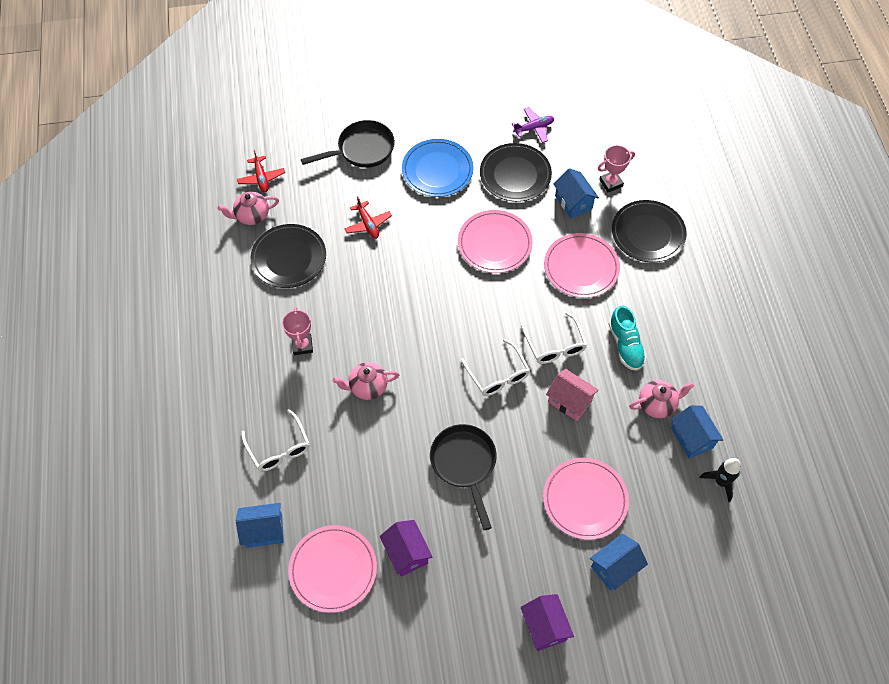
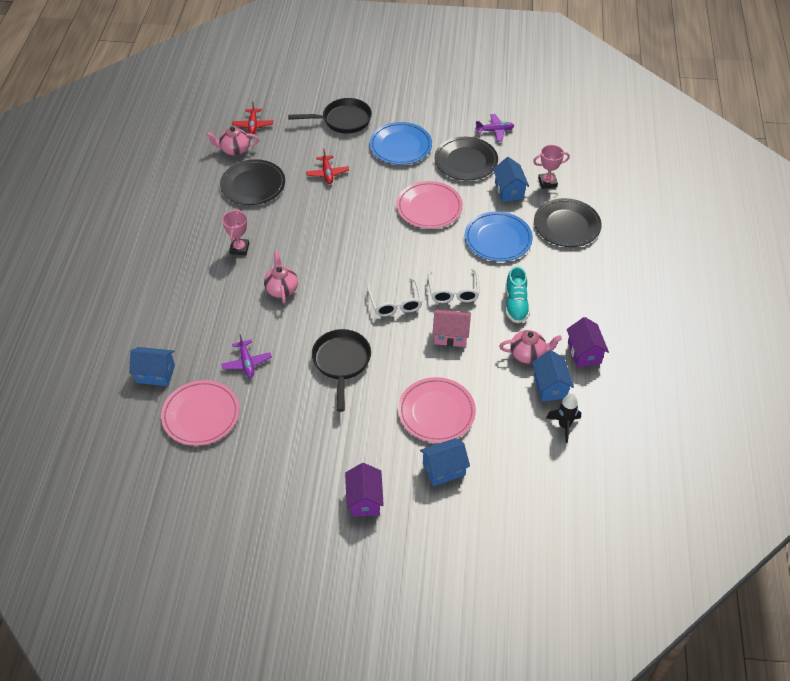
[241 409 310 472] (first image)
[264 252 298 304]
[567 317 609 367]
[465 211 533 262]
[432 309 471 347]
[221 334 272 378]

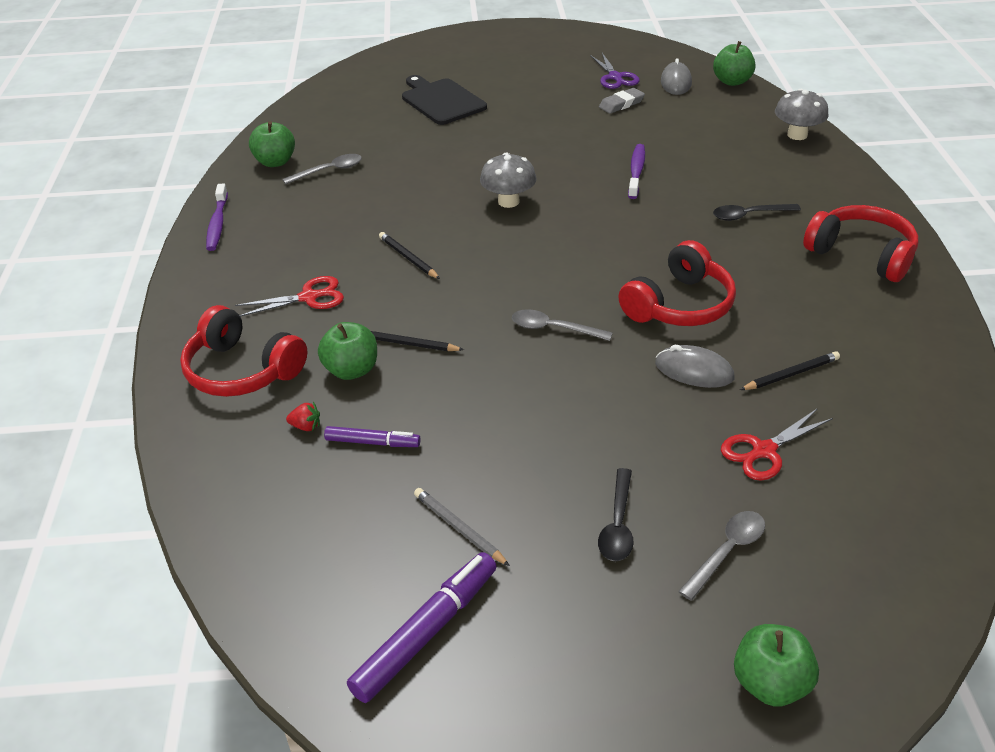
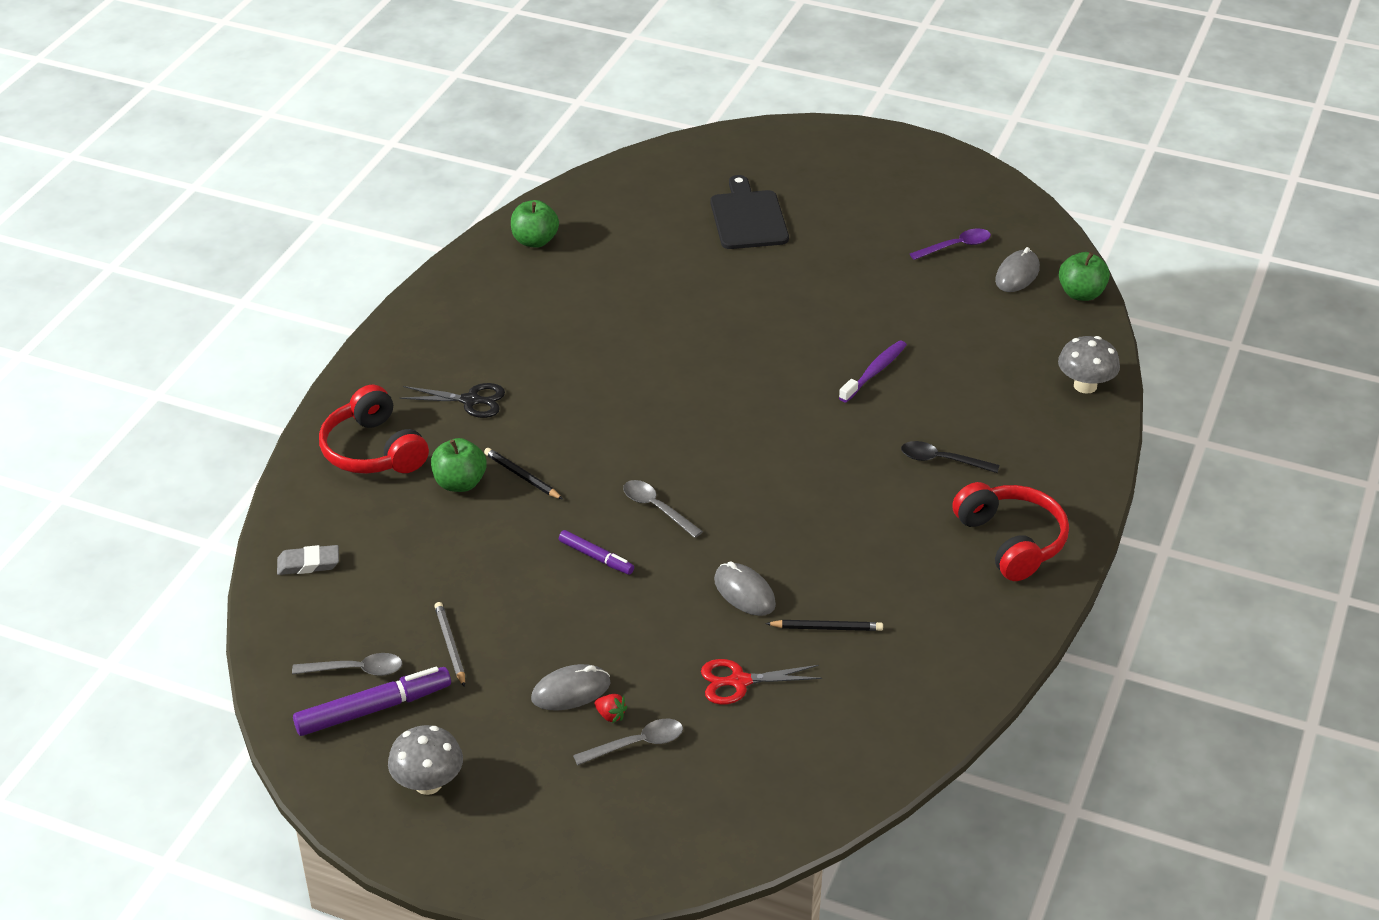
[206 184 228 251] (first image)
[399 383 505 418]
[292 653 403 676]
[594 694 627 723]
[559 530 634 575]
[379 232 440 279] (first image)
[388 725 463 795]
[910 228 991 260]
[531 664 611 710]
[277 545 339 575]
[618 240 736 326] (first image)
[734 624 819 706] (first image)

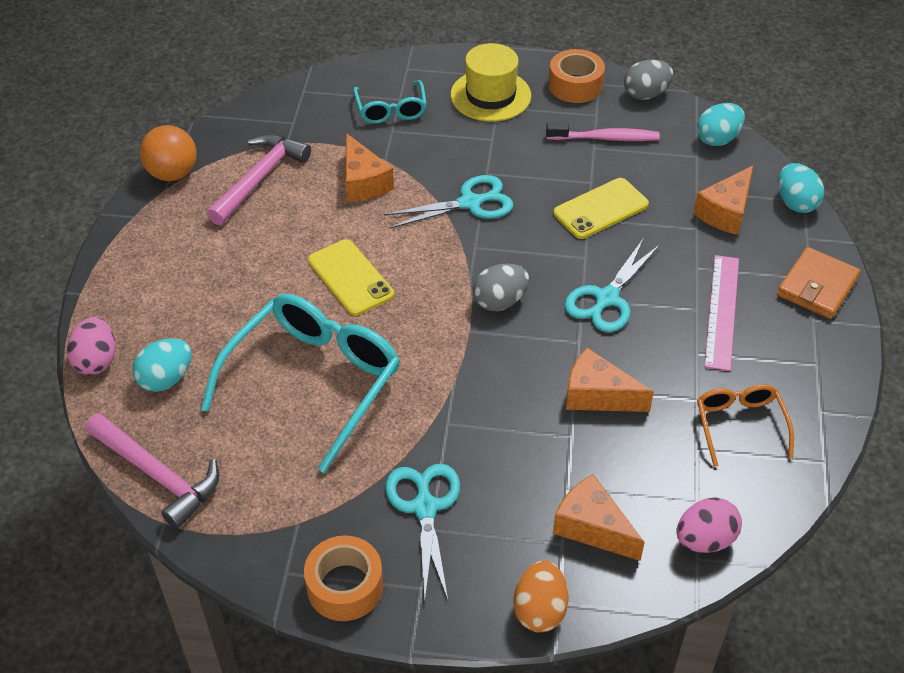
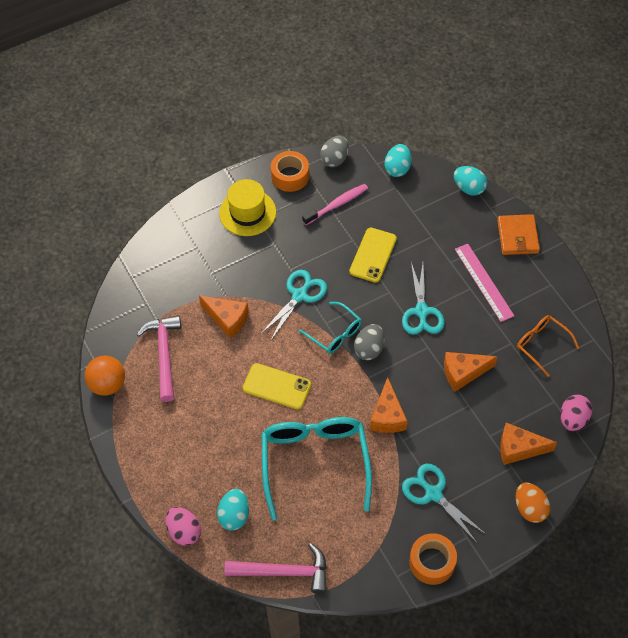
[299 302 362 354]
[370 377 407 433]

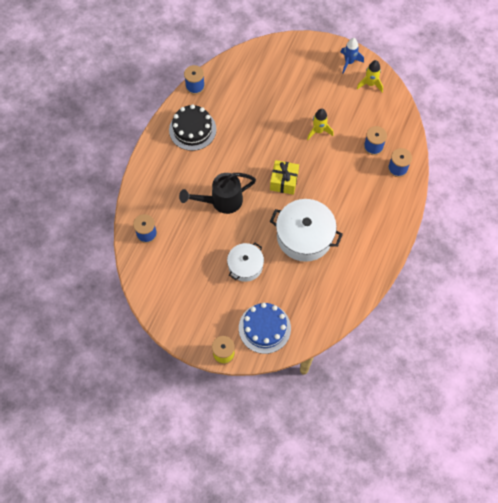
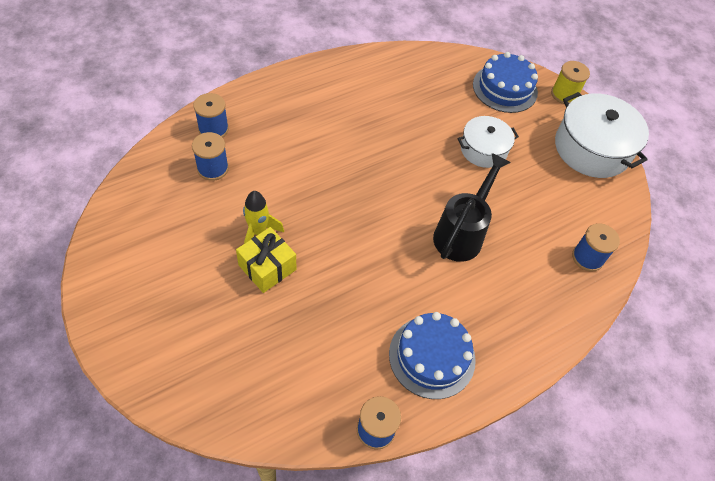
[389 312 476 399]
[433 153 511 262]
[236 227 296 293]
[555 92 649 178]
[340 38 364 74] (first image)
[357 60 383 92] (first image)

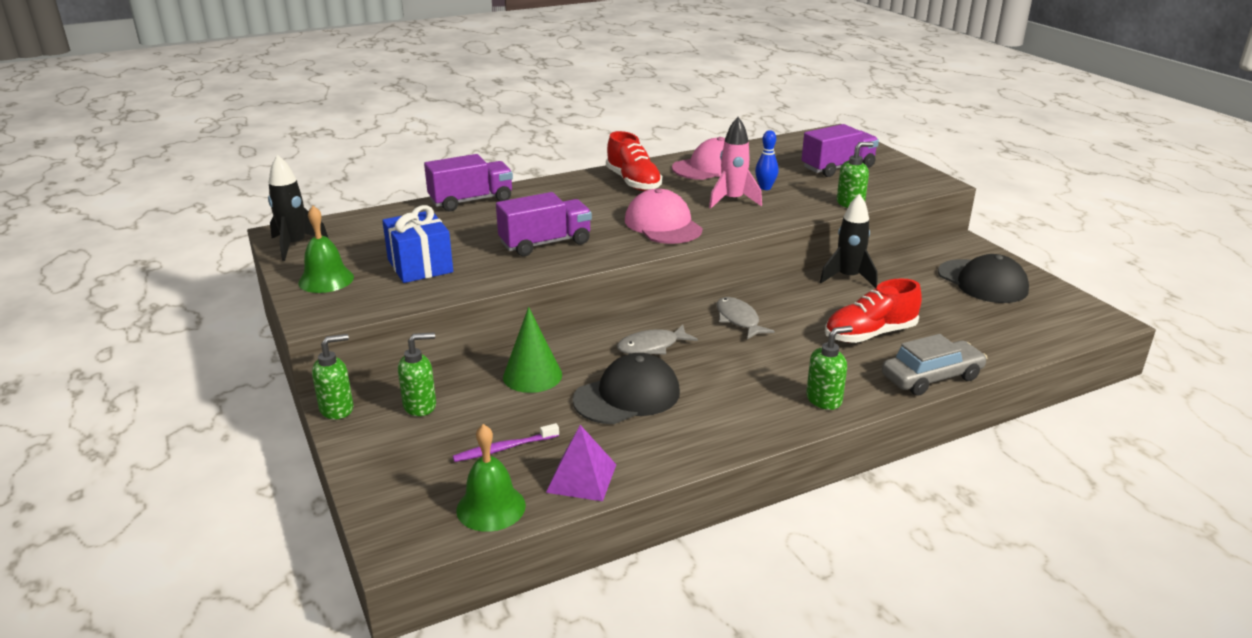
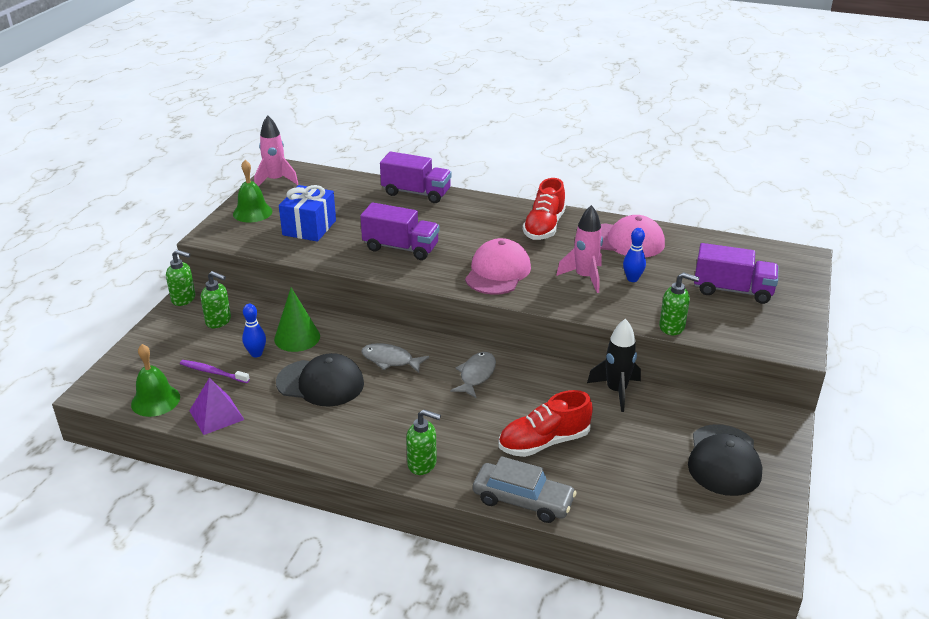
[254 115 298 186]
[499 390 593 457]
[242 304 266 357]

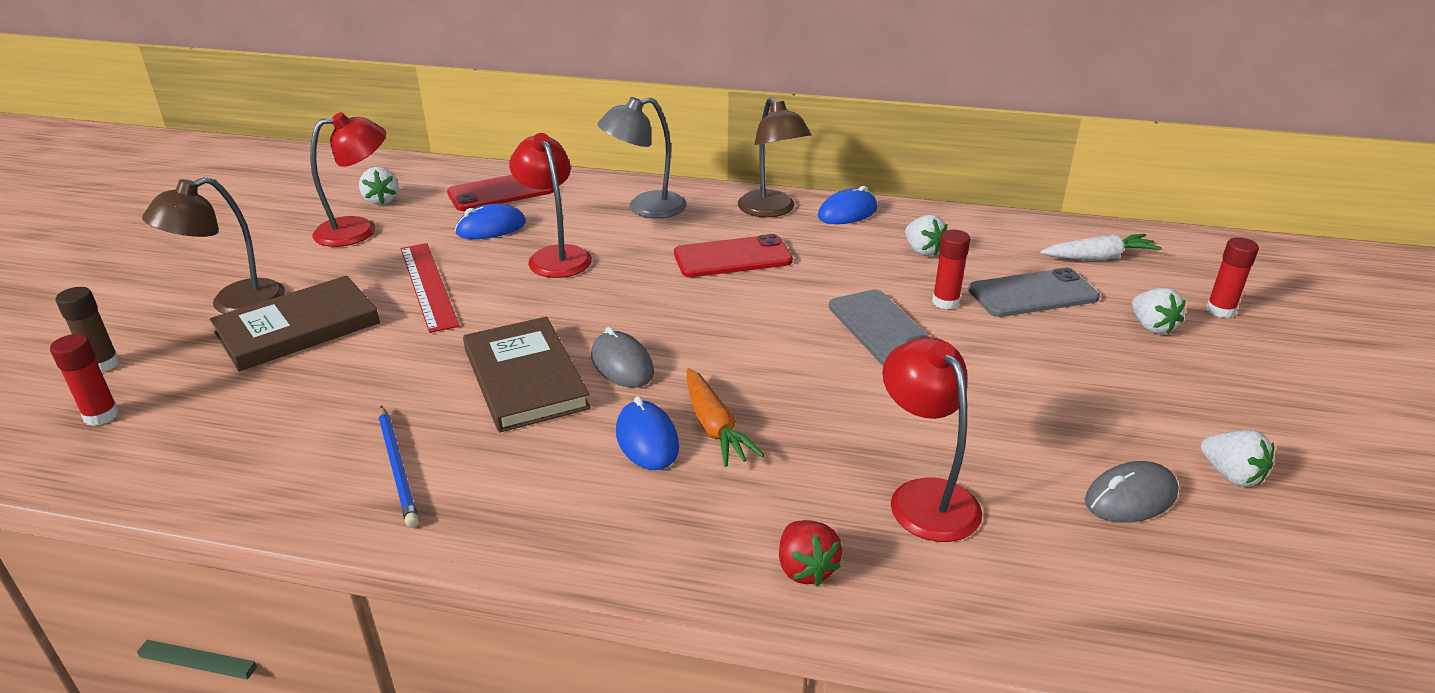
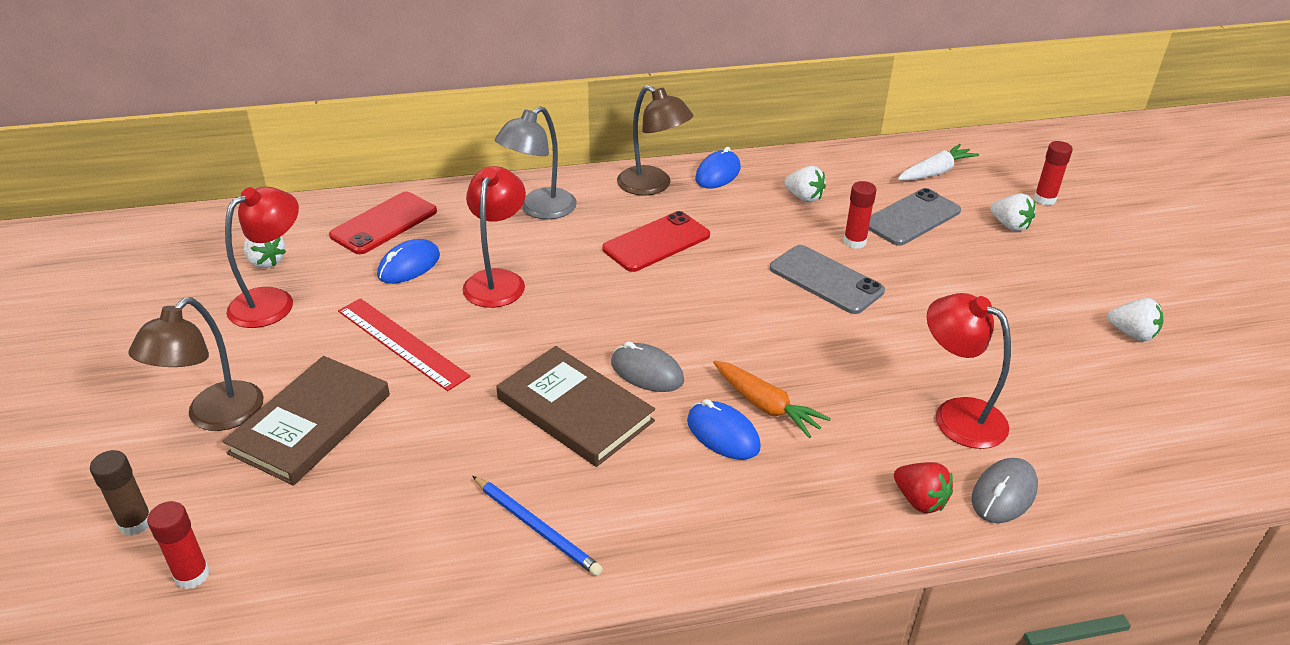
[462 166 526 308]
[972 458 1038 523]

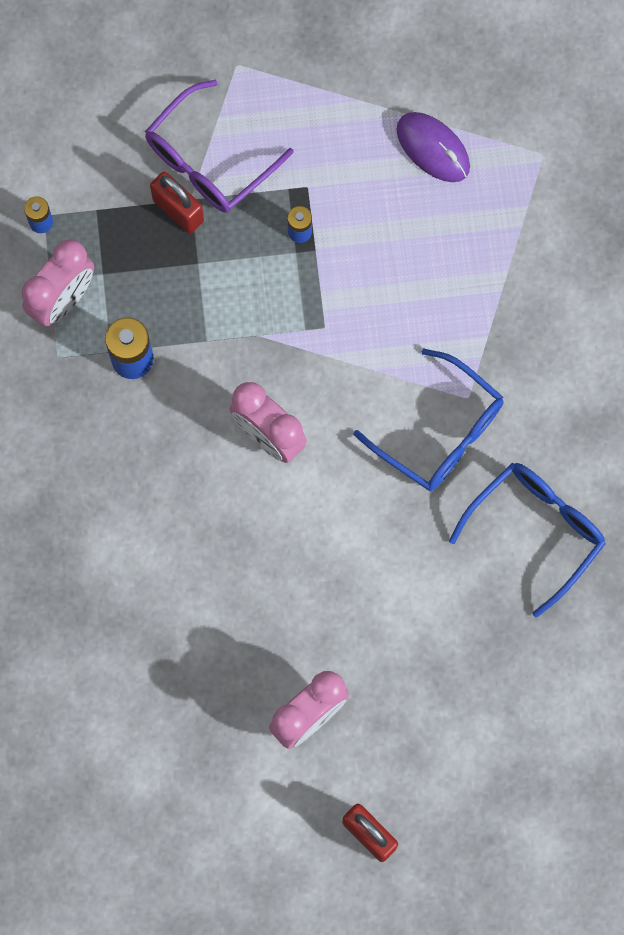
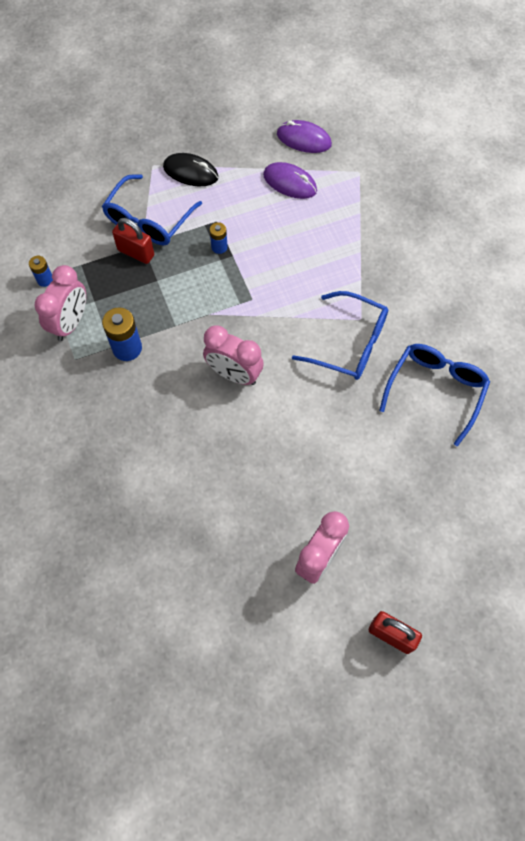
[102 174 202 245]
[163 153 219 186]
[277 120 332 153]

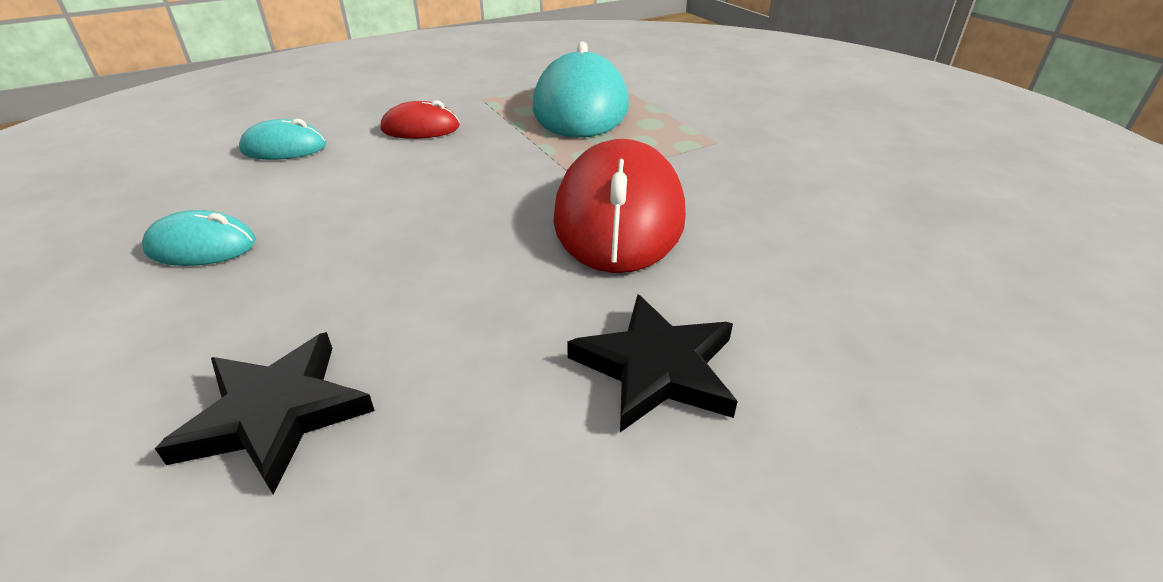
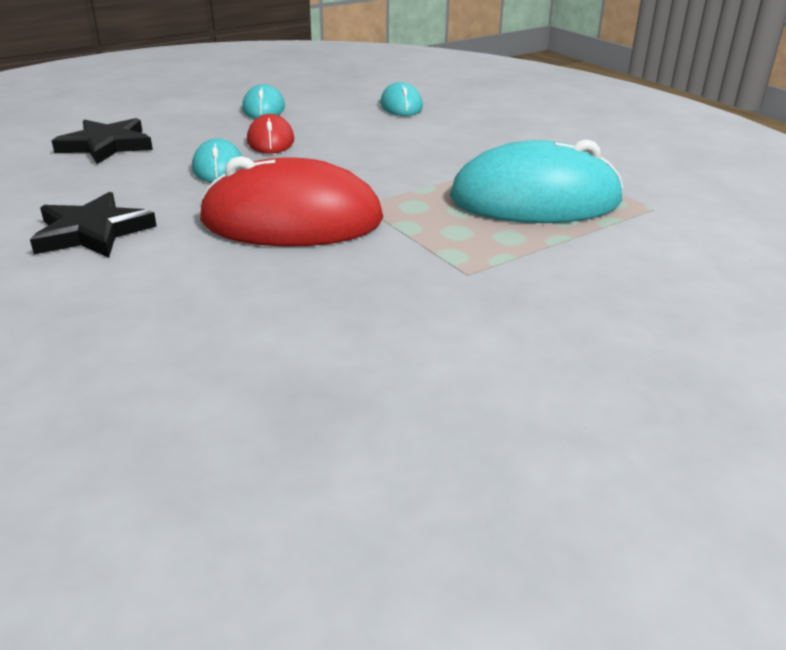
[247 114 294 154]
[192 138 242 183]

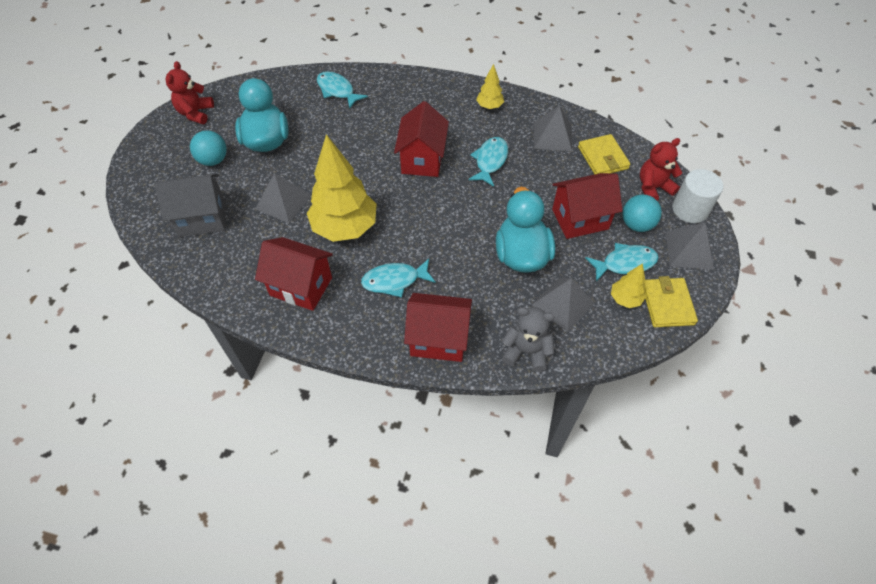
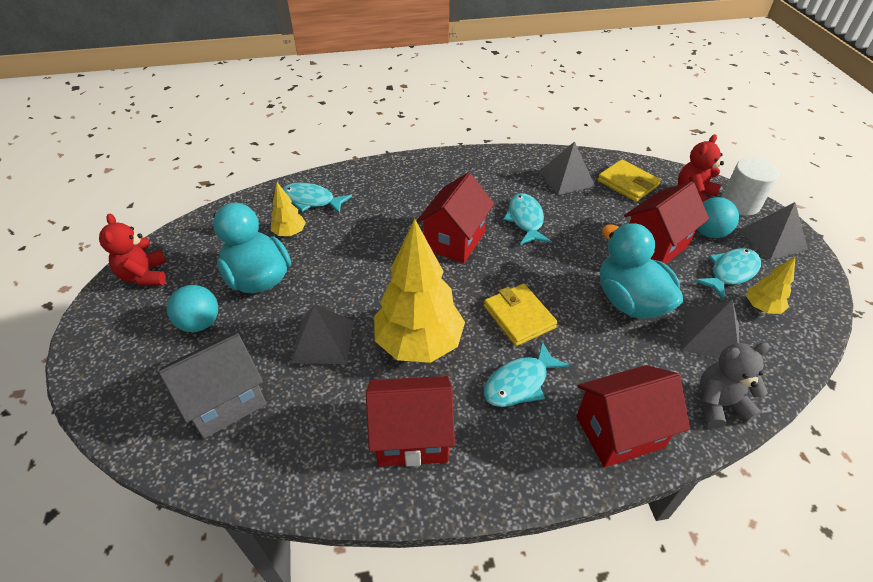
[416 172 494 263]
[271 182 306 237]
[484 284 558 346]

